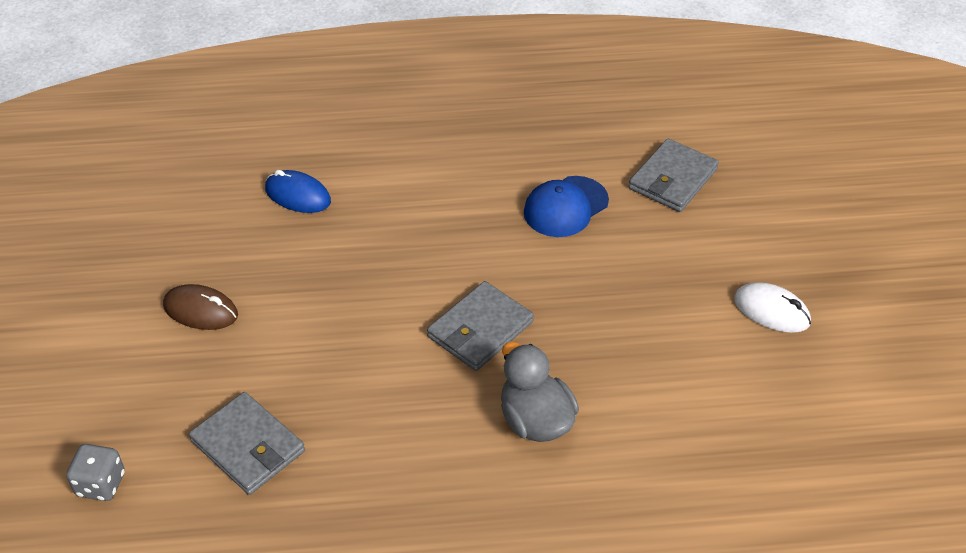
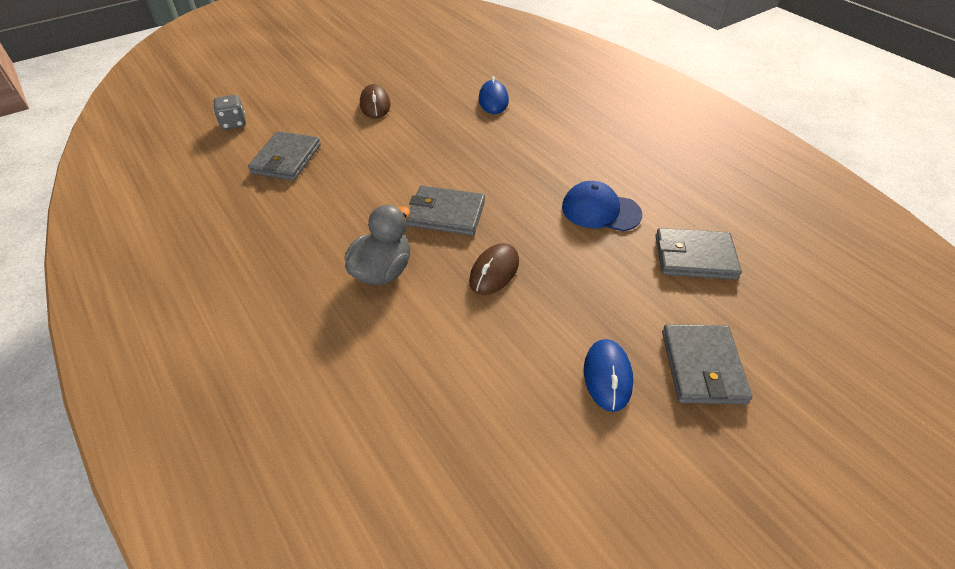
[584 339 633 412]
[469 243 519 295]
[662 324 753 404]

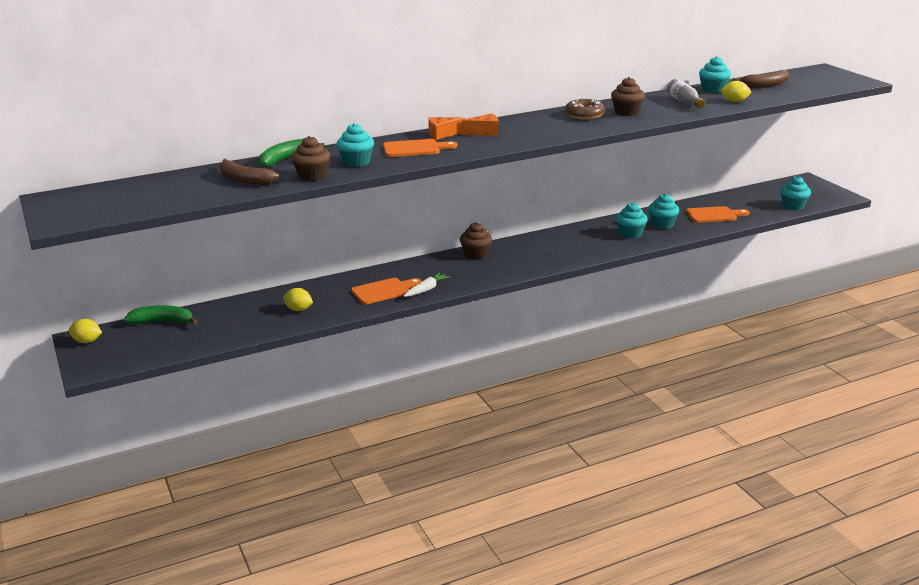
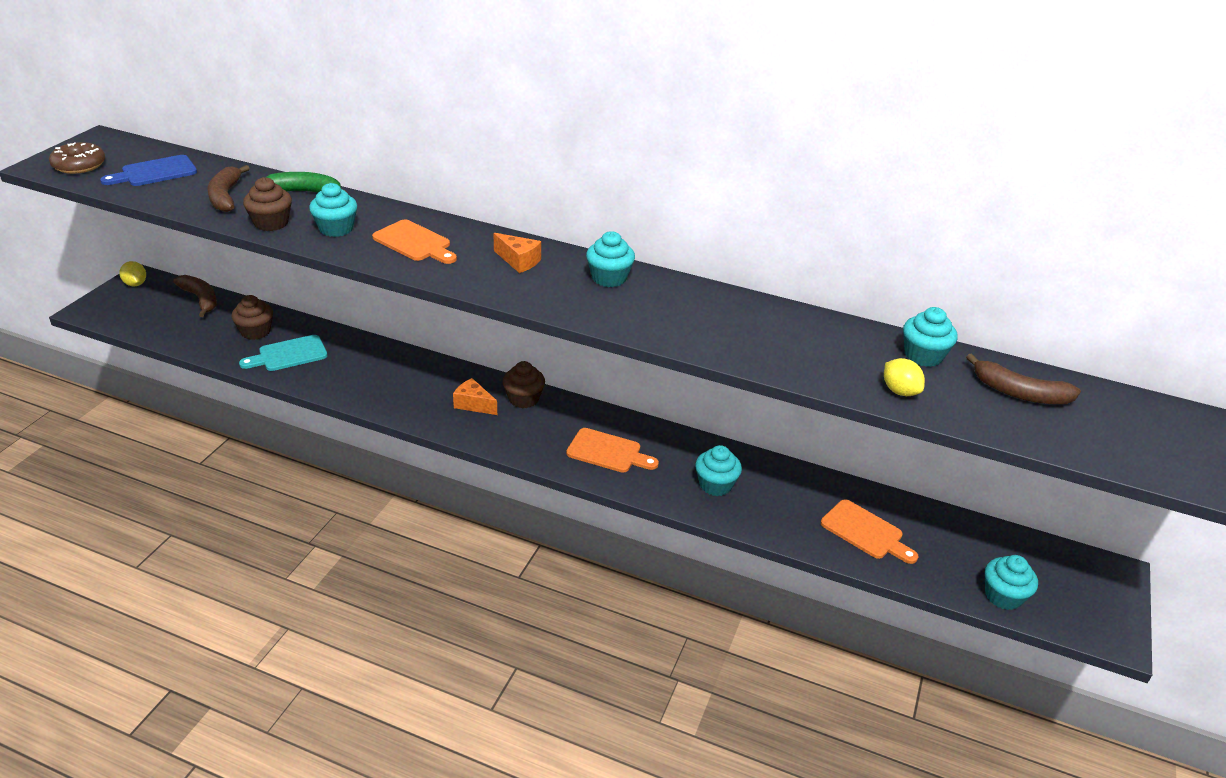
[173 275 217 317]
[239 335 328 371]
[566 428 659 473]
[404 272 451 297] (first image)
[453 378 497 415]
[49 142 105 174]
[231 295 273 340]
[586 231 635 287]
[667 79 705 108] (first image)
[100 155 197 186]

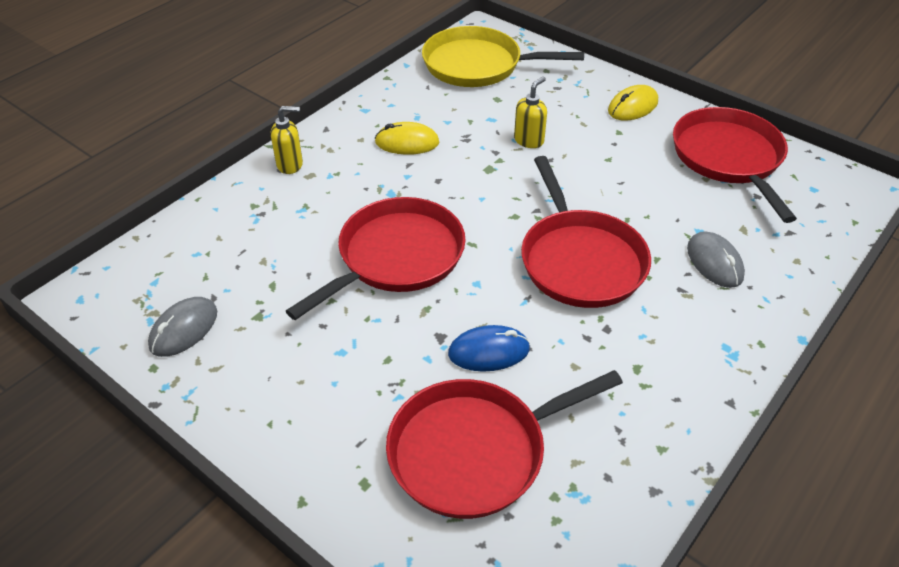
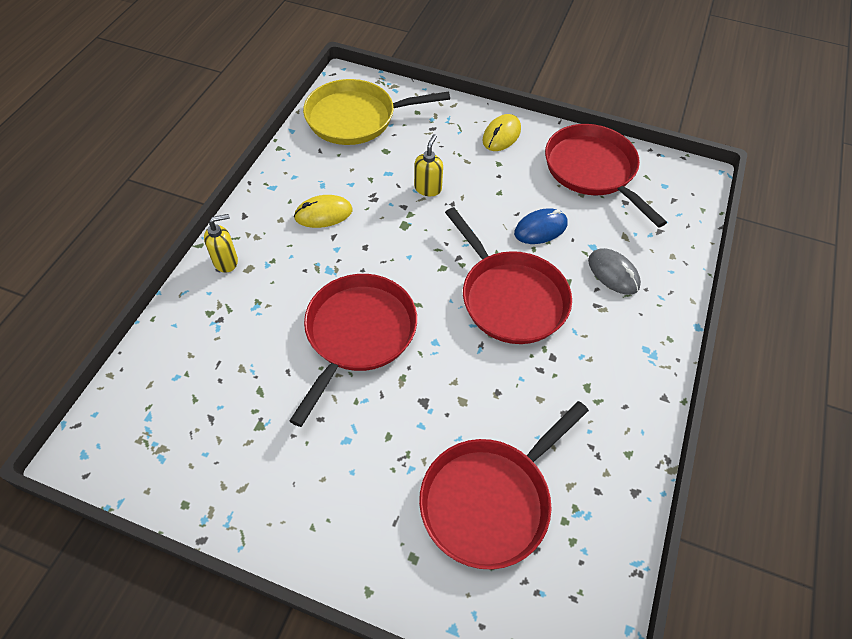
[148 297 217 357] (first image)
[514 208 568 244]

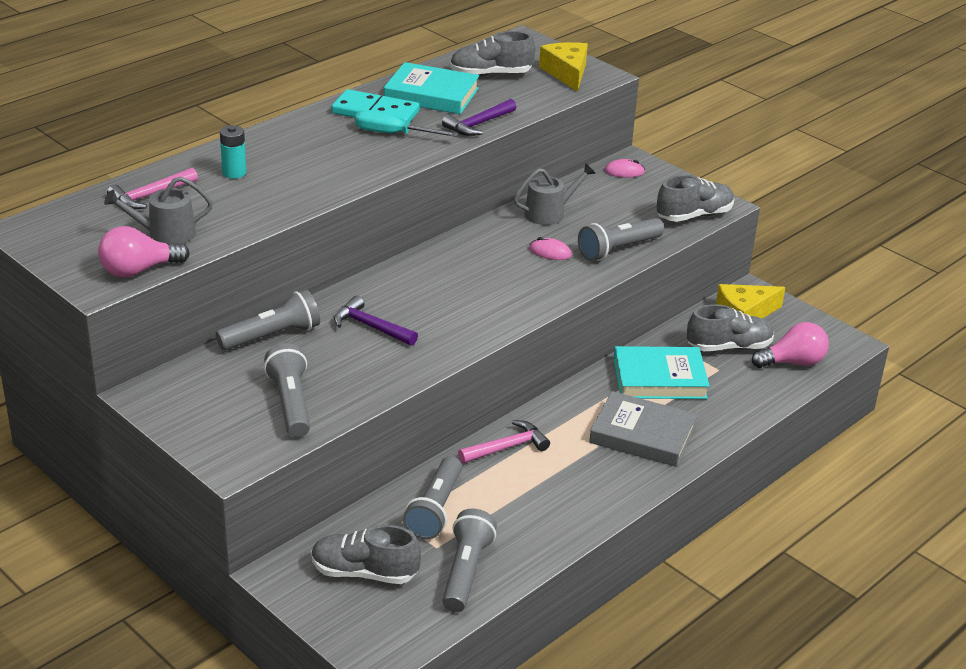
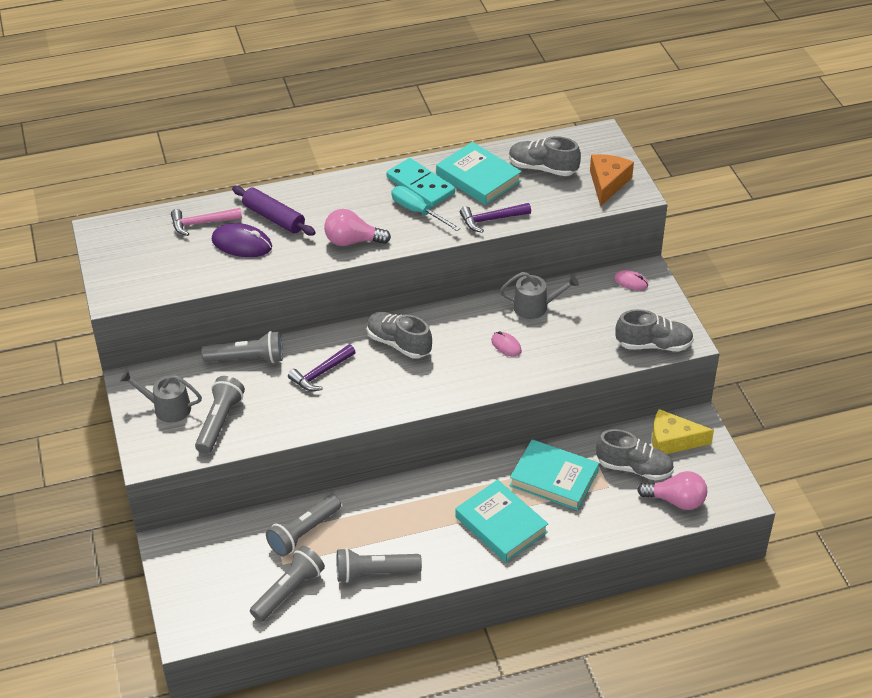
[324 209 391 246]
[120 370 202 423]
[232 186 316 236]
[367 312 432 359]
[288 344 356 391]
[458 420 550 463] (first image)
[590 154 634 206]
[337 548 422 583]
[455 480 548 562]
[212 223 272 257]

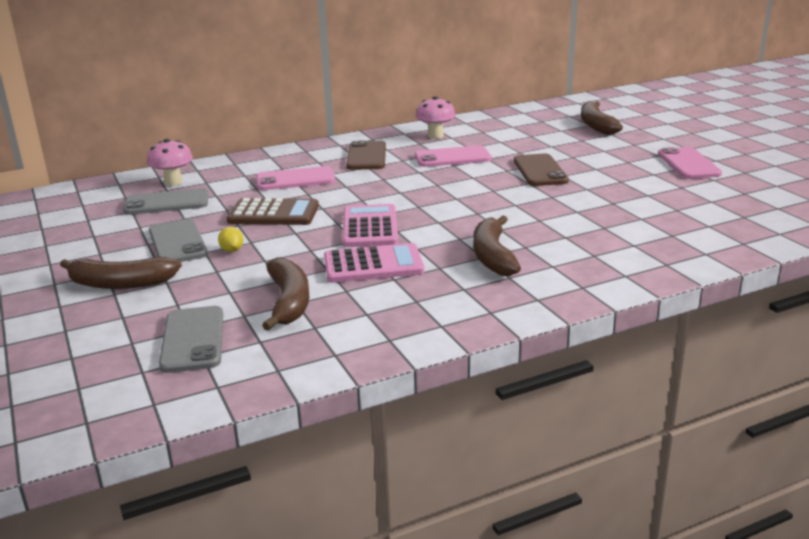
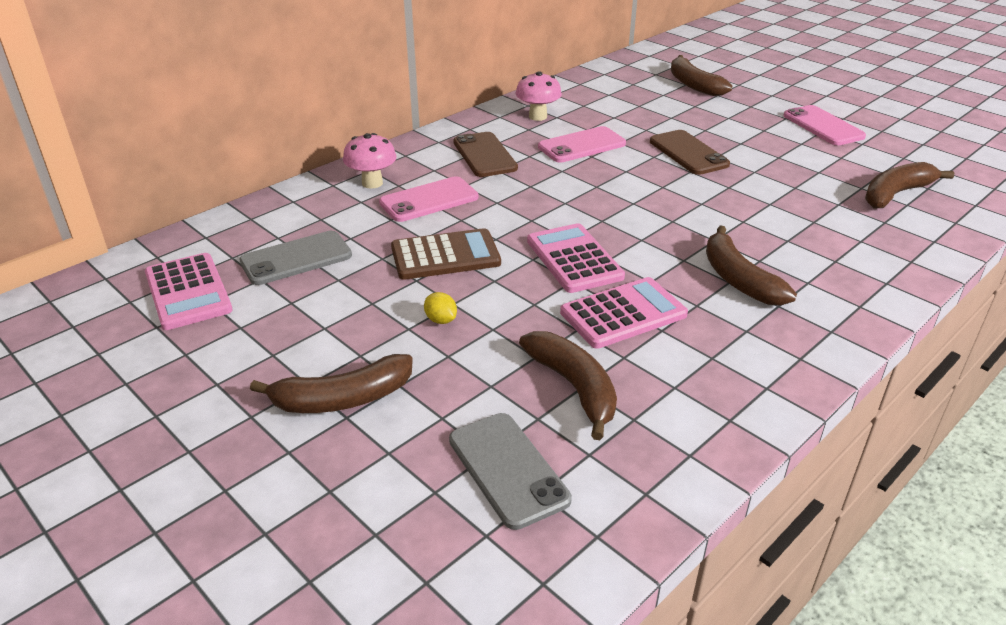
[343 133 397 189]
[149 219 208 262] (first image)
[145 253 233 330]
[865 162 954 209]

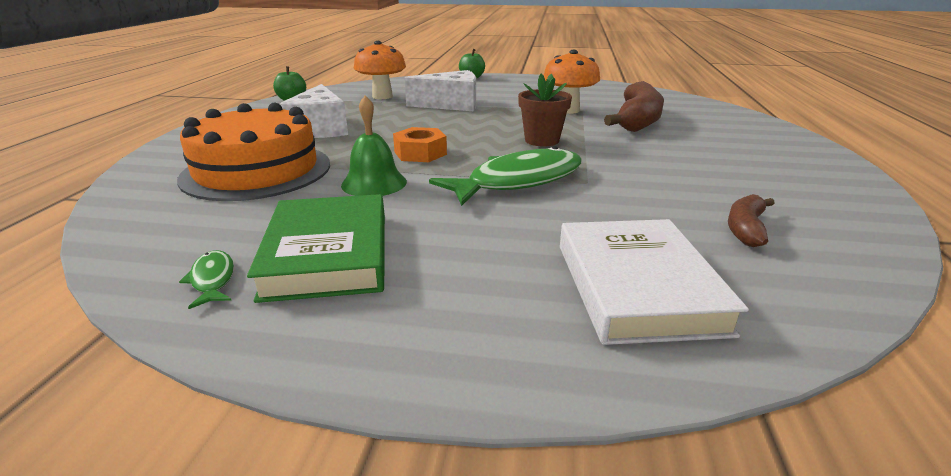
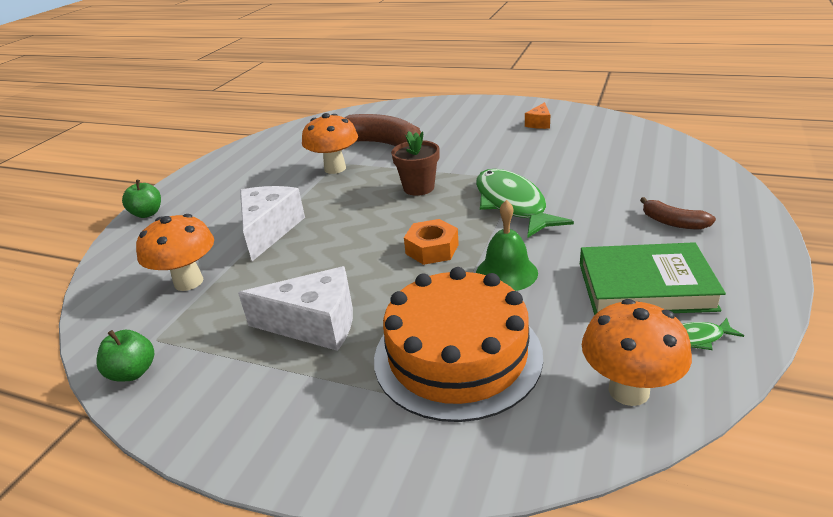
[560 219 749 345] (first image)
[640 197 716 229]
[525 102 550 129]
[582 299 692 406]

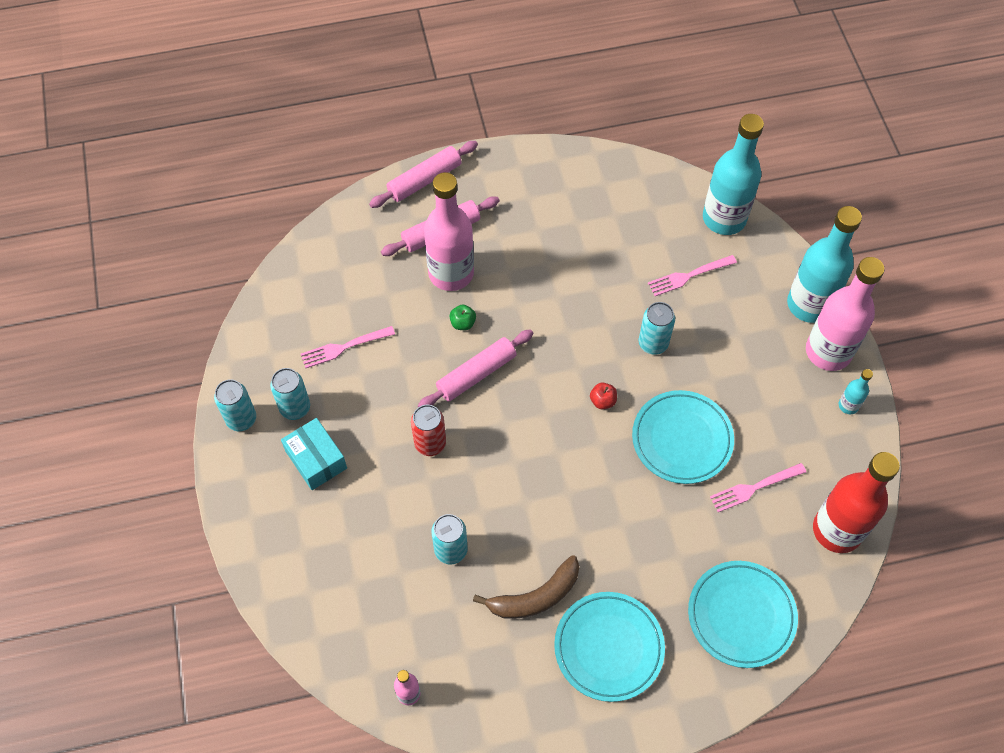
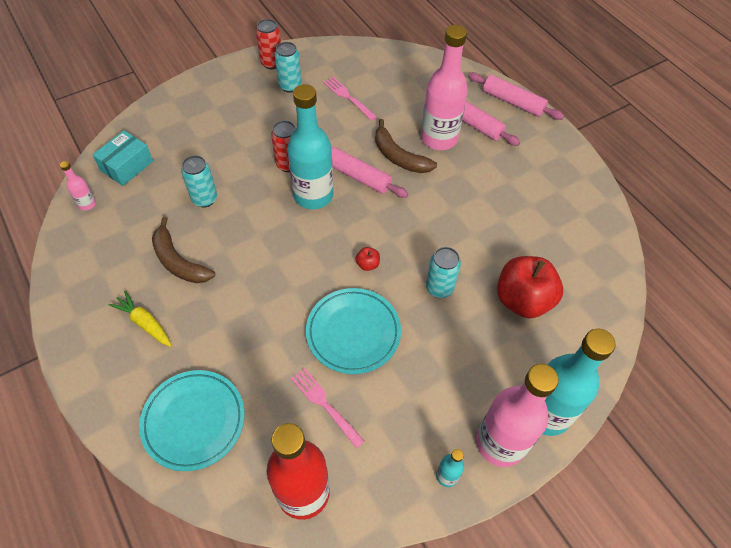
[256 19 281 69]
[92 131 153 186]
[375 119 437 173]
[108 291 172 347]
[497 256 563 318]
[287 84 333 209]

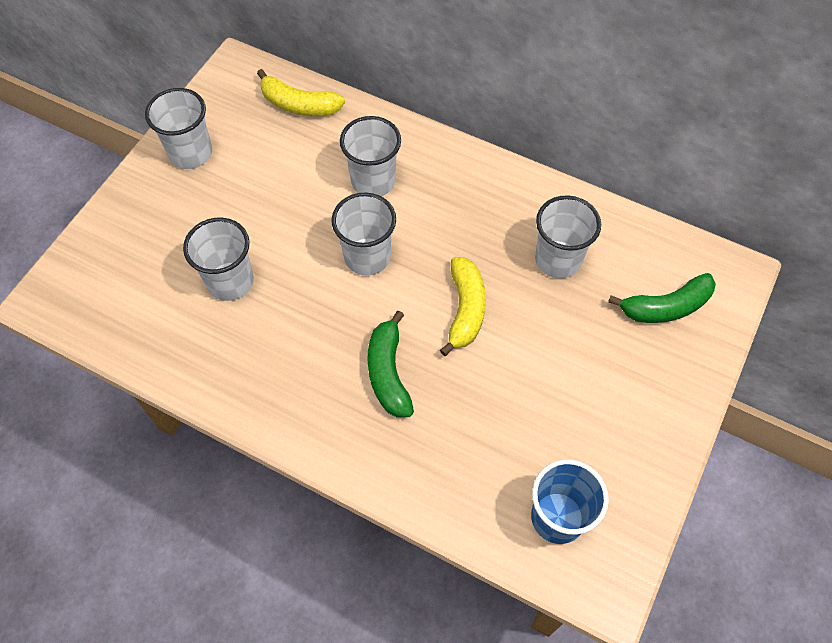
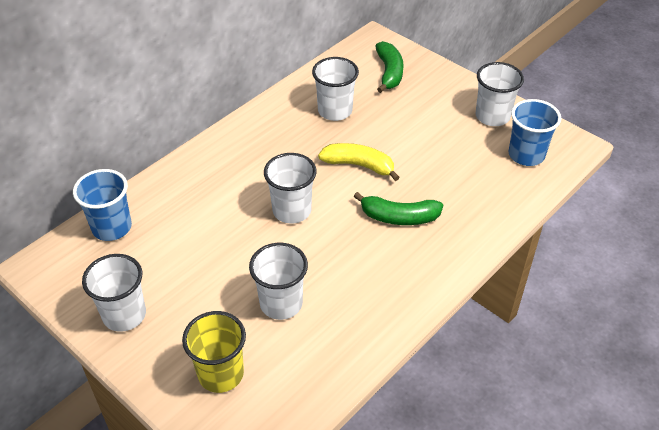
[73 169 132 241]
[476 62 524 126]
[182 311 246 393]

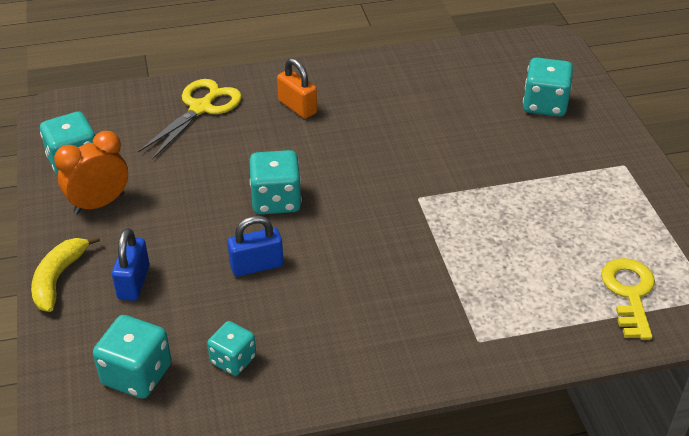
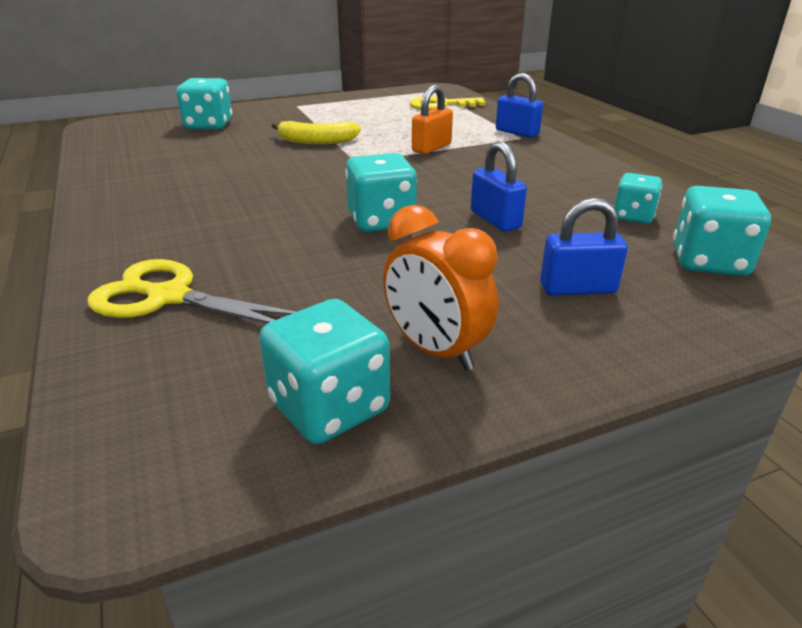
[272 121 361 144]
[412 85 453 154]
[496 73 543 138]

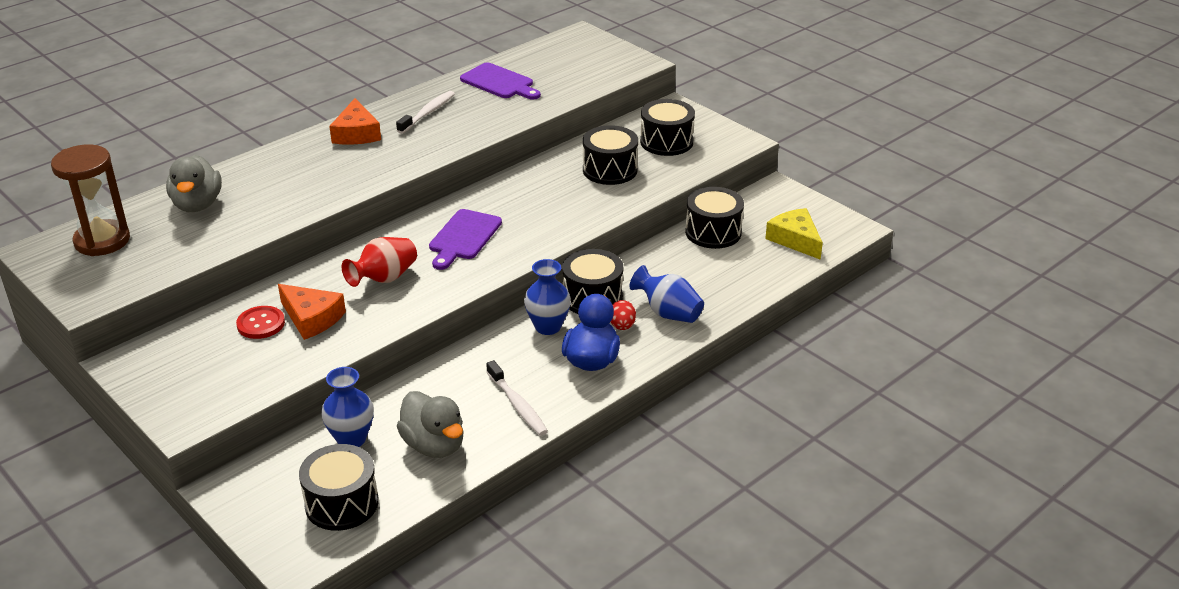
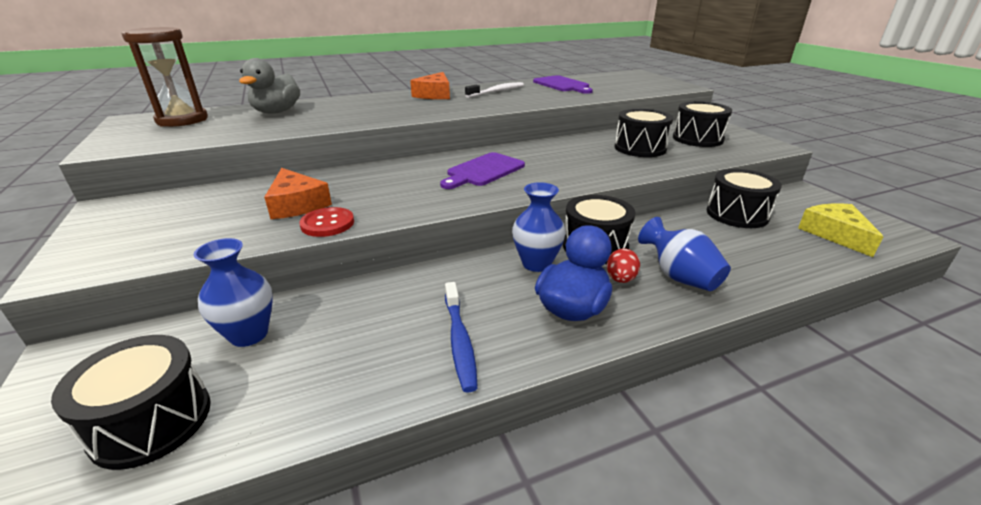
[299 207 354 237]
[342 237 417 287] (first image)
[397 391 464 458] (first image)
[445 282 478 392]

